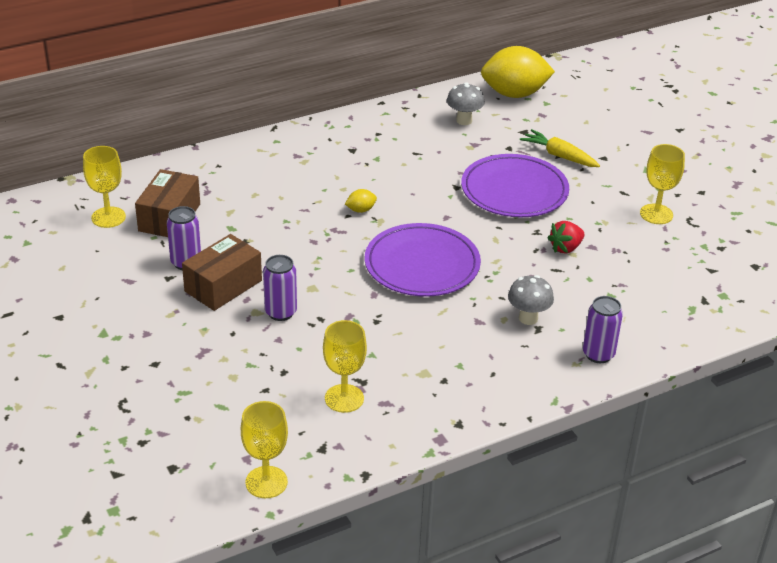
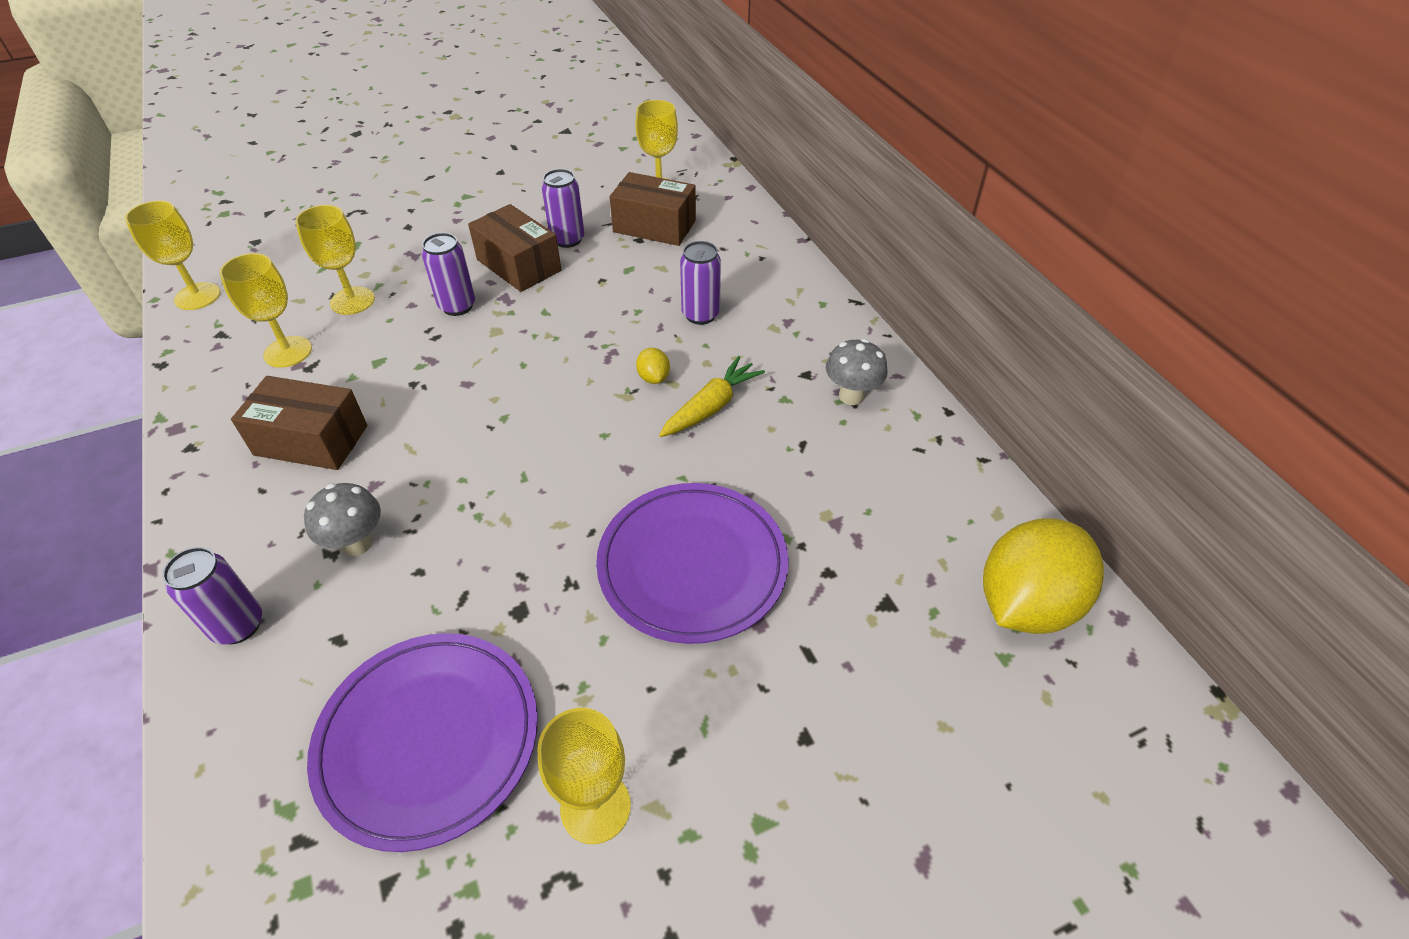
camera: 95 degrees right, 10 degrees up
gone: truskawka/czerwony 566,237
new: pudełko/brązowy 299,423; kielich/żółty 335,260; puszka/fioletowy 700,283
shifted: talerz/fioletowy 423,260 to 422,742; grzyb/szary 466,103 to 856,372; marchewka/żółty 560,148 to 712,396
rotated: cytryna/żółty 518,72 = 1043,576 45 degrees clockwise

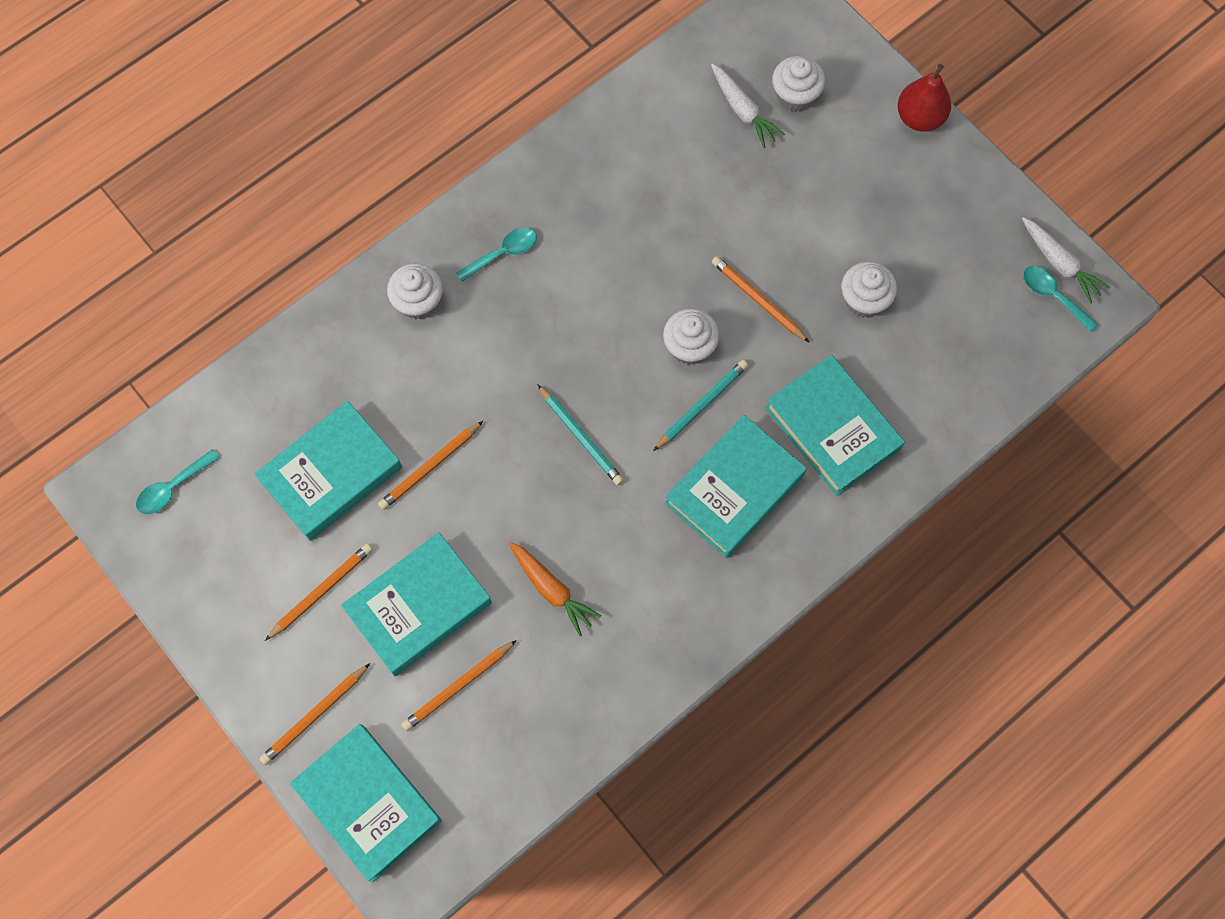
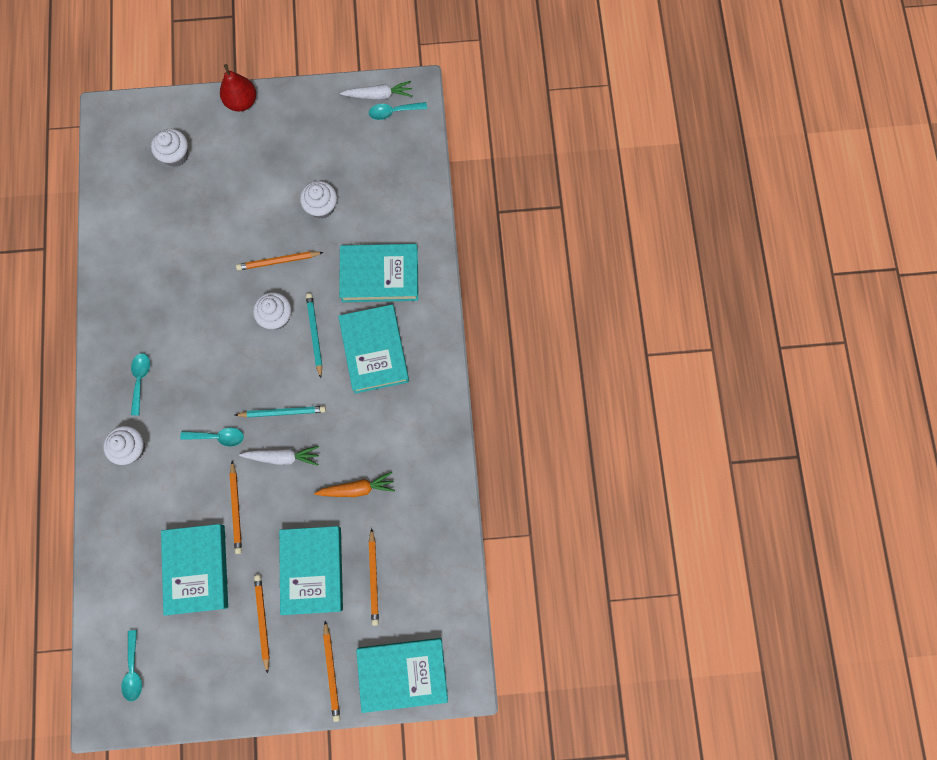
camera: 55 degrees left, 5 degrees up
new: łyżka/turkusowy 212,437
shifted: marchewka/biały 748,106 to 279,456

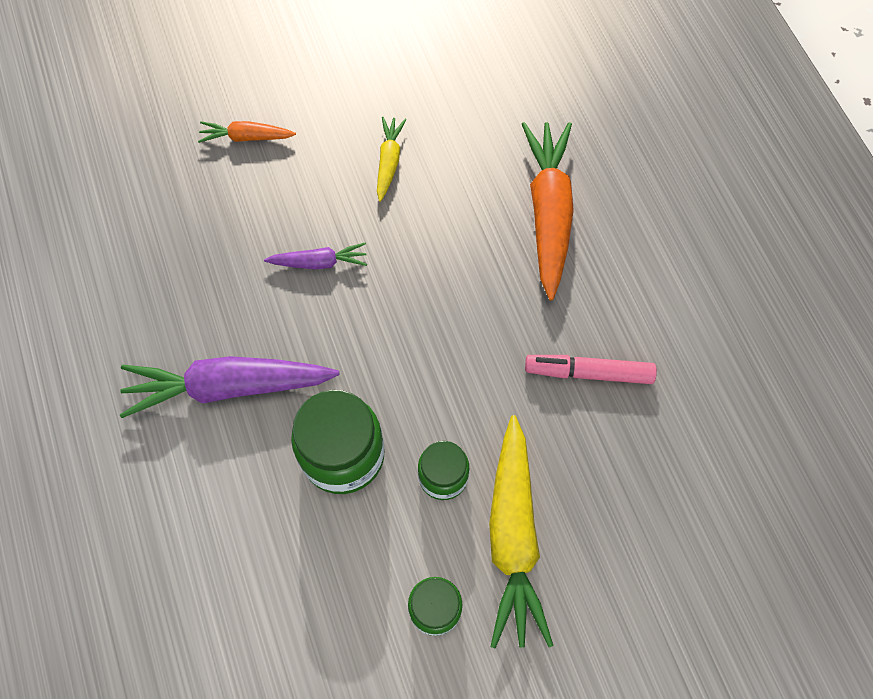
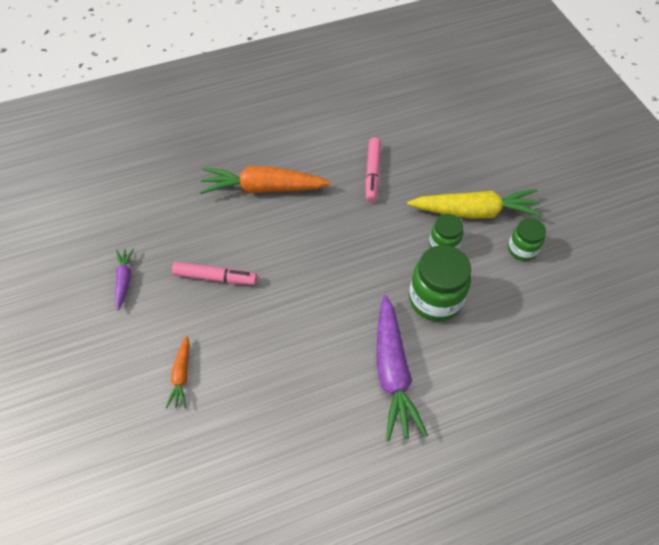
camera: 90 degrees left, 10 degrees down
shifted: marchewka/fioletowy 315,255 to 124,279
swapped: marchewka/żółty 391,159 to flamaster/różowy 214,273

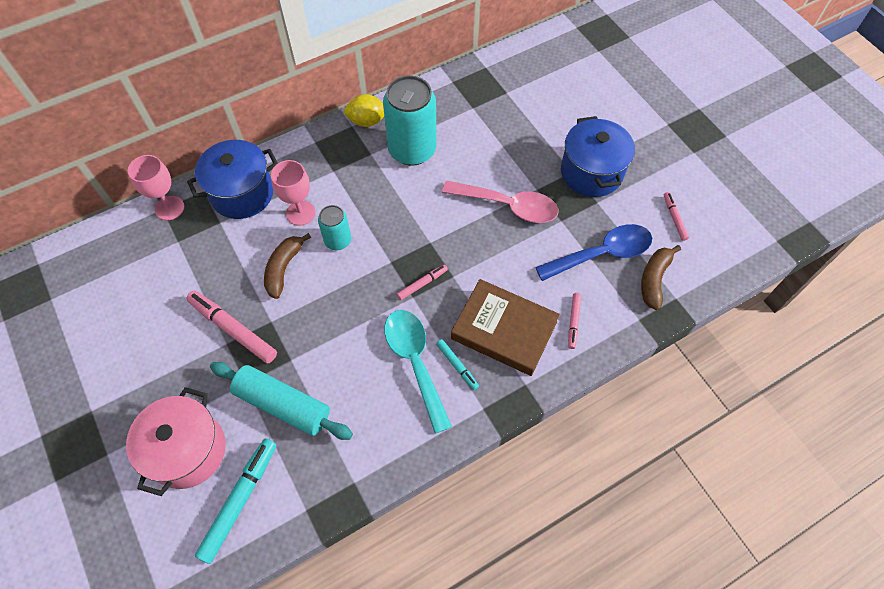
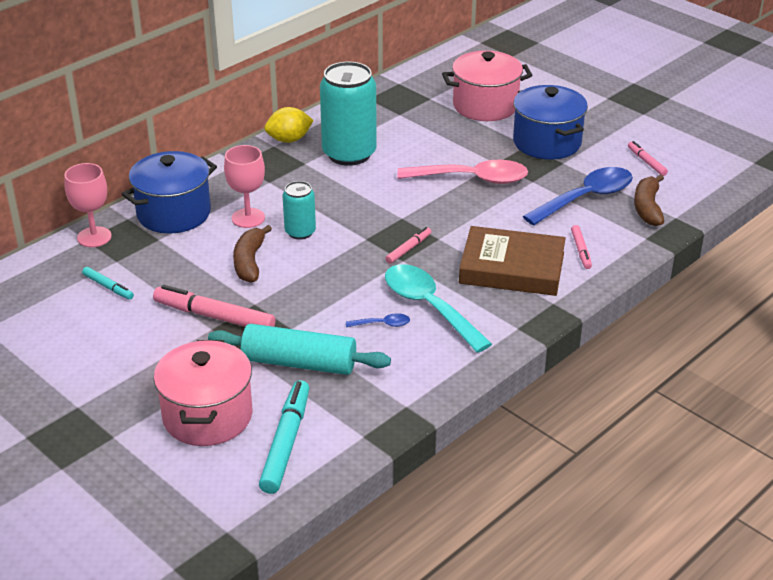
camera: 15 degrees left, 25 degrees down
new: łyżka/niebieski 378,320; garnek/różowy 487,86
shifted: flamaster/turkusowy 457,364 to 108,283

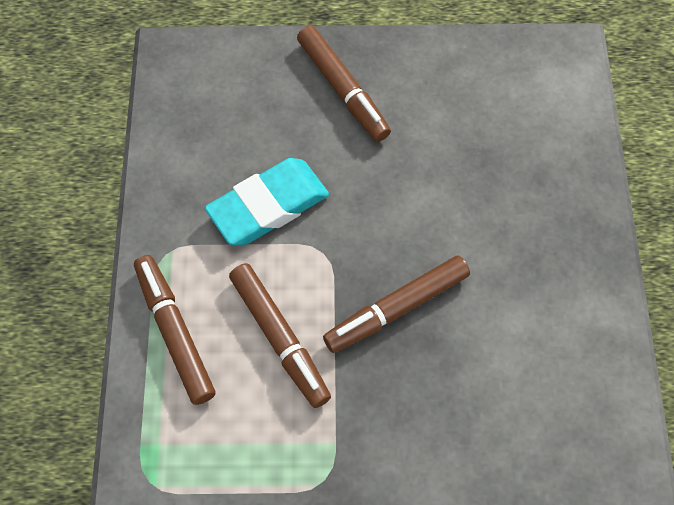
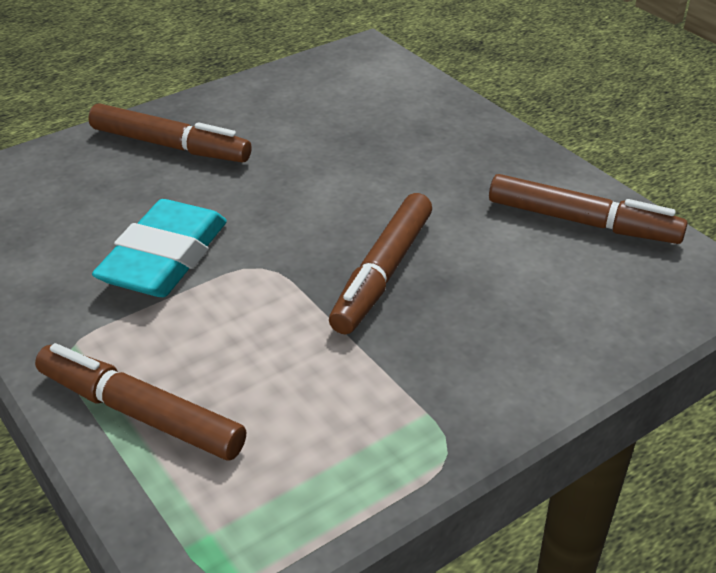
camera: 35 degrees left, 25 degrees down
shifted: flamaster/brązowy 280,335 to 588,209

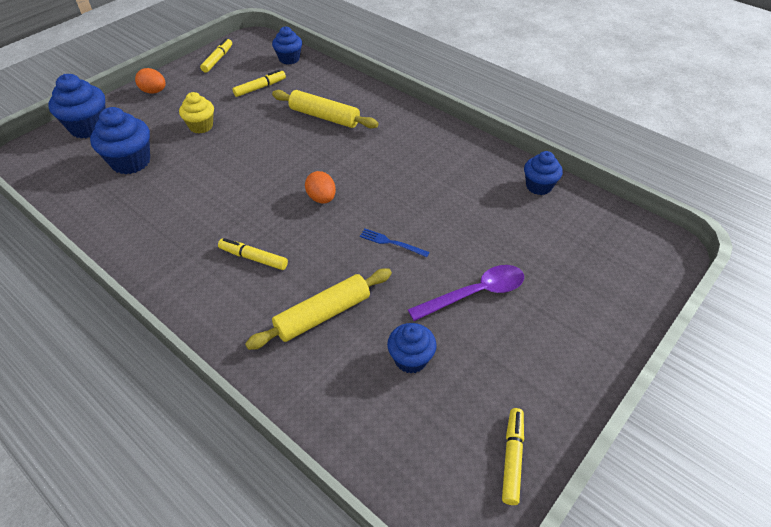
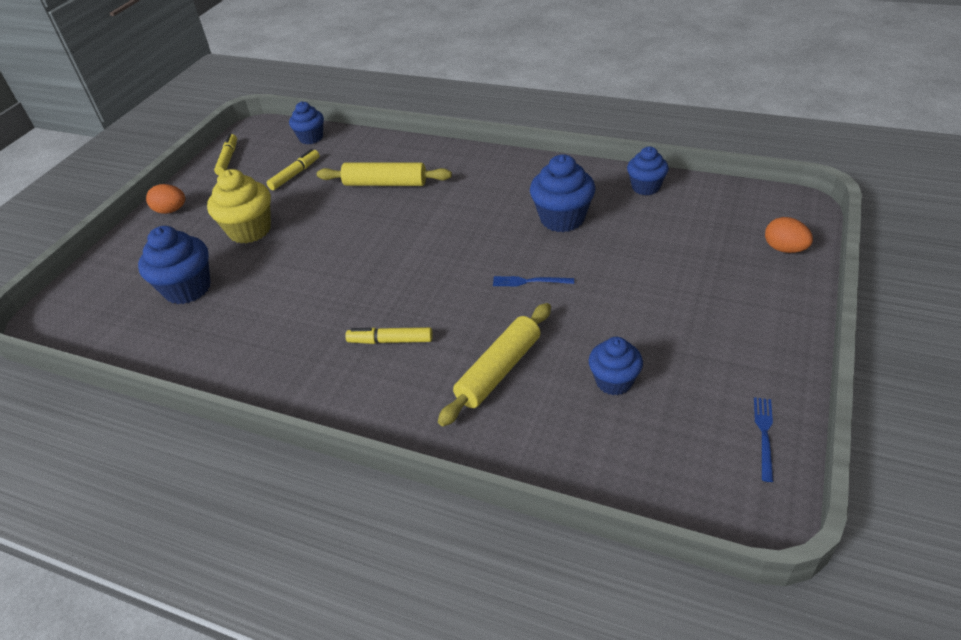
camera: 15 degrees left, 5 degrees down
gone: łyżka/fioletowy 465,293
shifted: muffinka/niebieski 77,106 to 562,193; jajko/pomarańczowy 320,187 to 789,235
swapped: flamaster/żółty 513,456 to widelec/niebieski 763,439
scaled: muffinka/żółty 196,113 = 239,206 x1.53

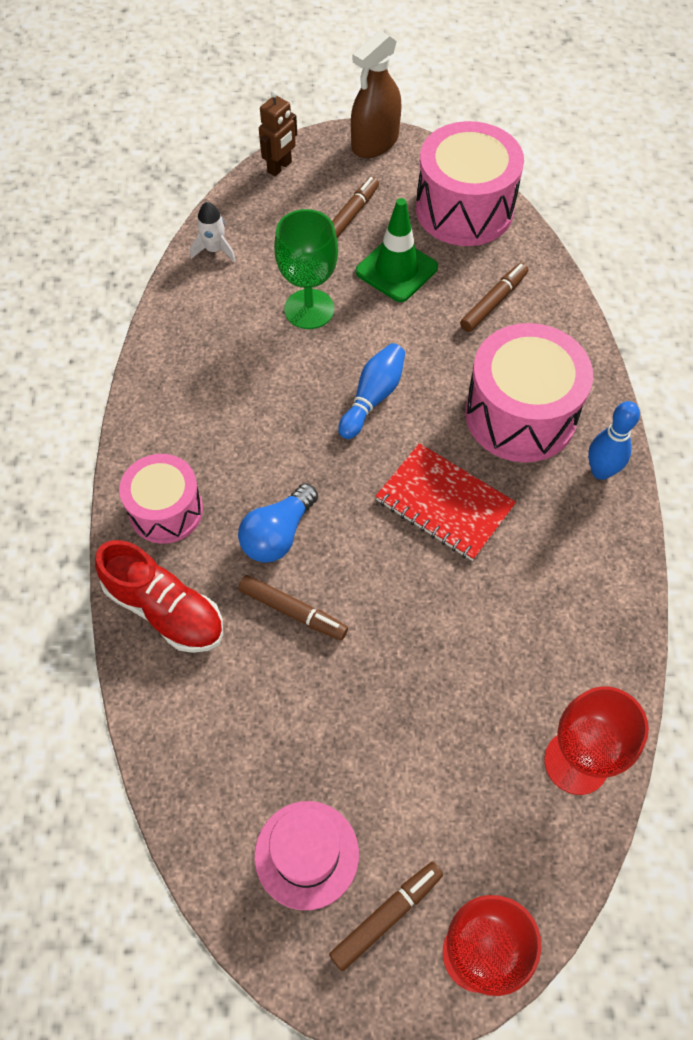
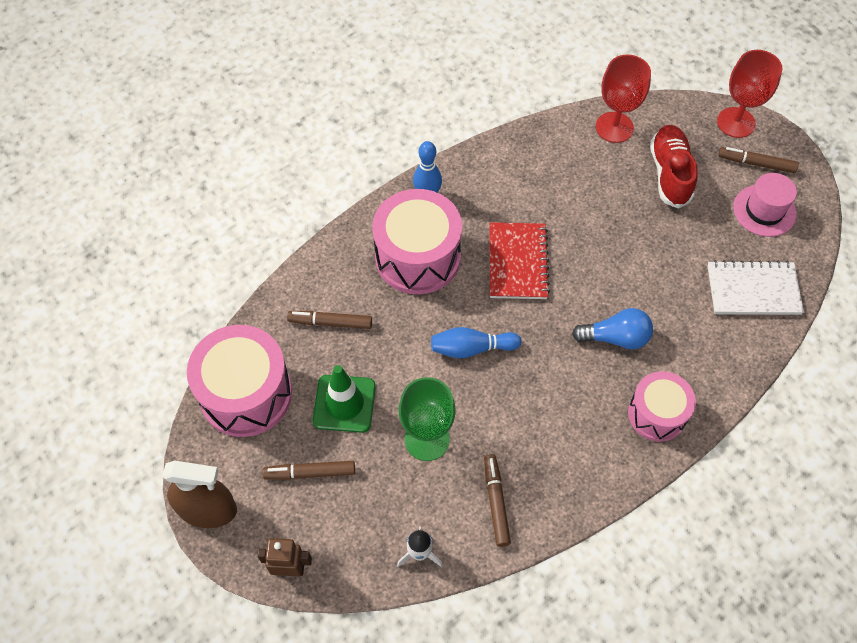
camera: 125 degrees left, 0 degrees up
new: zeszyt/biały 755,287
shifted: but/czerwony 159,596 to 674,167; flamaster/brązowy 293,607 to 497,500

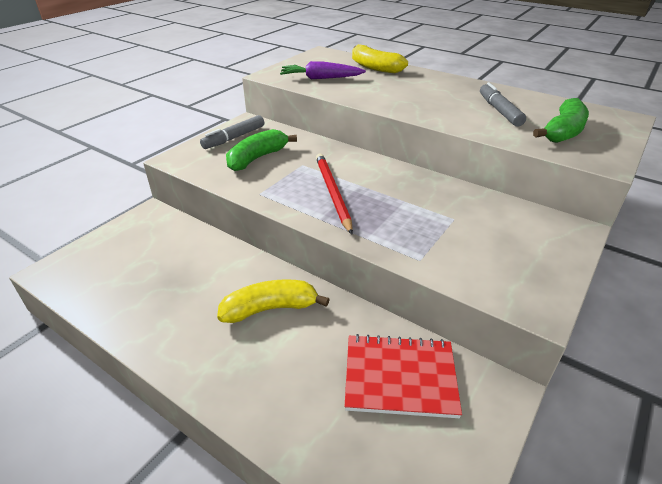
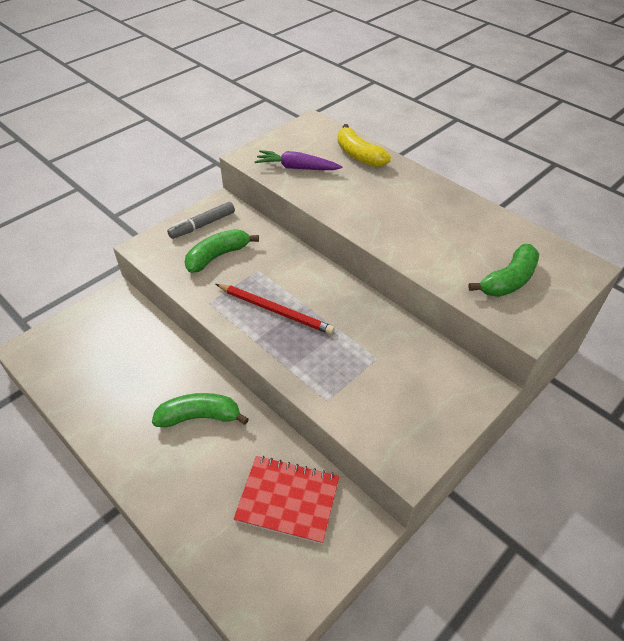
camera: 10 degrees right, 10 degrees up
gone: flamaster/szary 503,104
repainted: banan/żółty 273,301 to banan/zielony 200,410
rotated: ołówek/czerwony 334,193 = 275,309 120 degrees clockwise

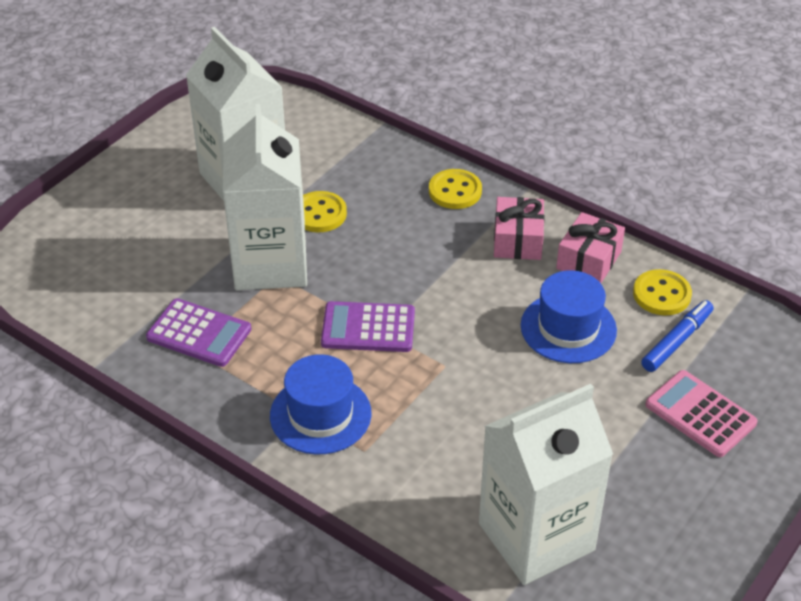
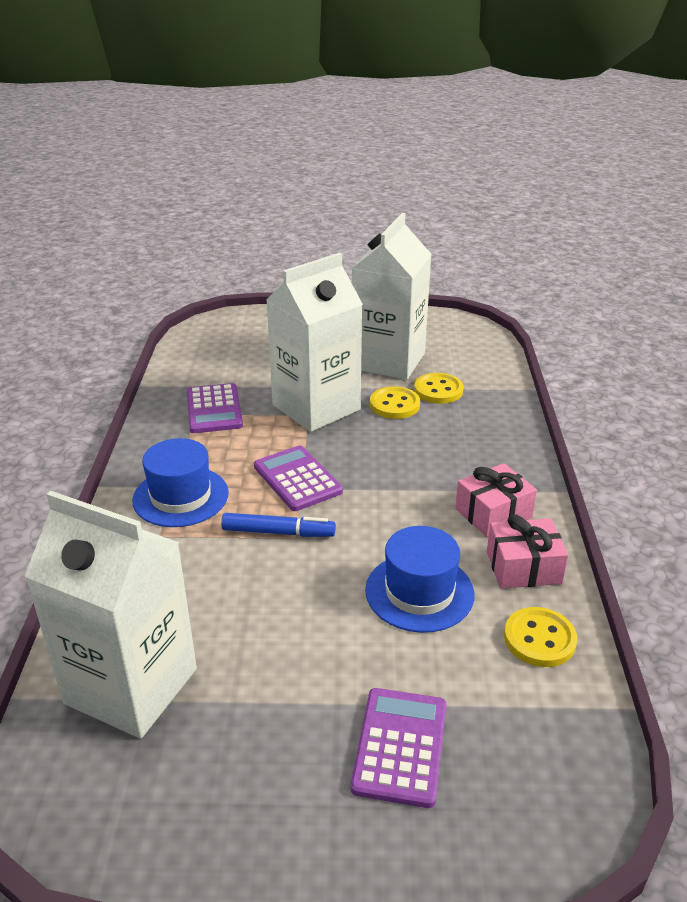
camera: 55 degrees right, 10 degrees down
shifted: guzik/żółty 455,189 to 438,388; flamaster/niebieski 677,336 to 278,525
repainted: kalkulator/różowy 701,413 to kalkulator/fioletowy 398,748

